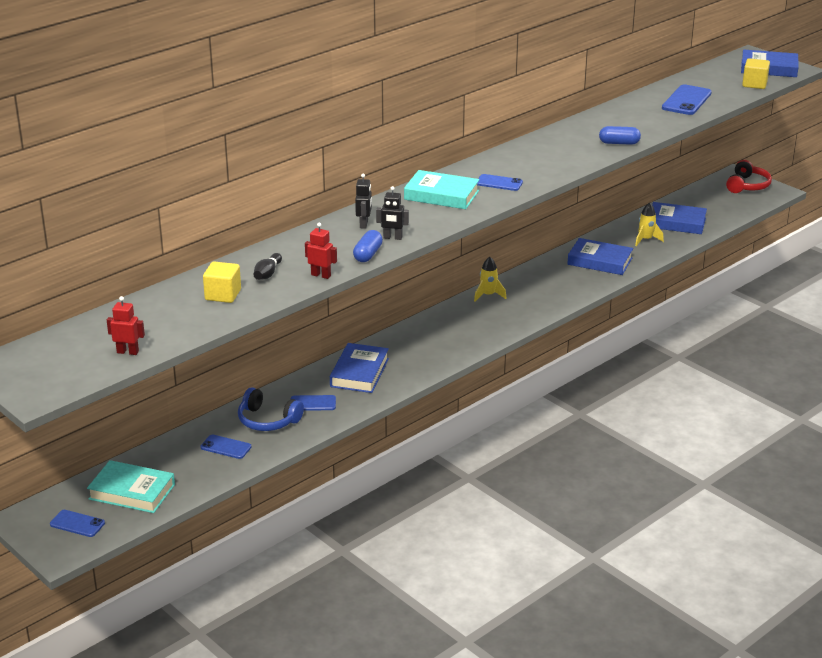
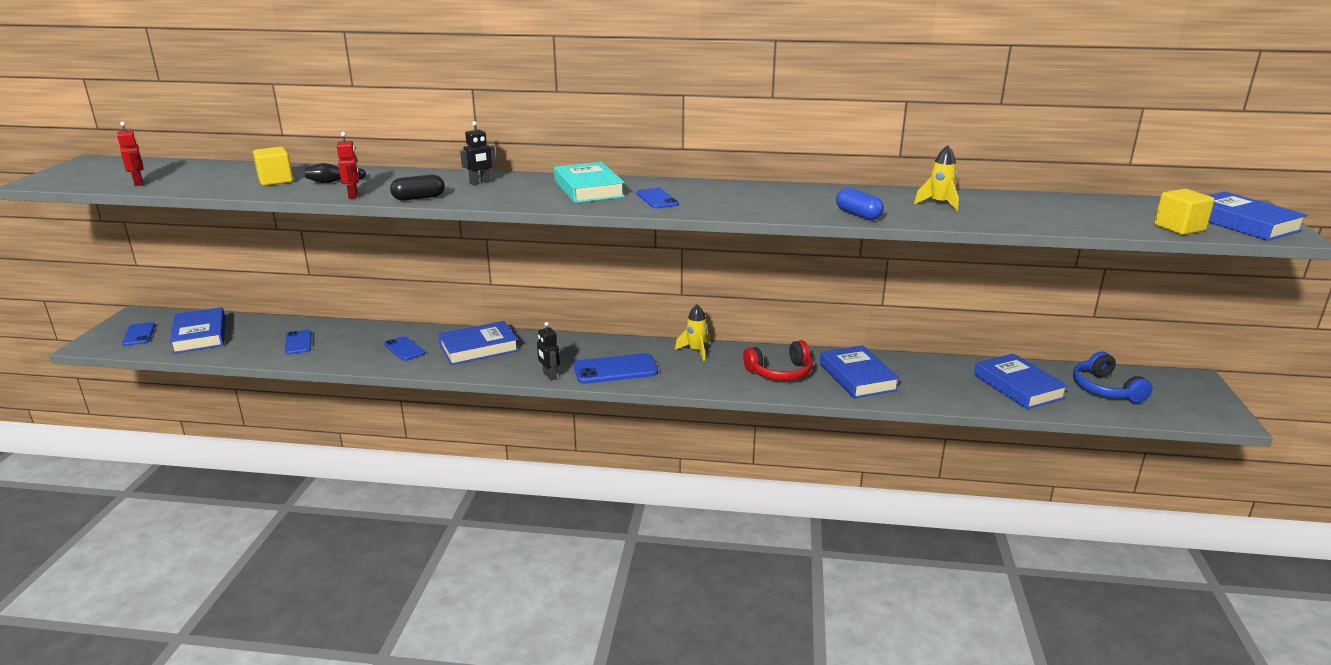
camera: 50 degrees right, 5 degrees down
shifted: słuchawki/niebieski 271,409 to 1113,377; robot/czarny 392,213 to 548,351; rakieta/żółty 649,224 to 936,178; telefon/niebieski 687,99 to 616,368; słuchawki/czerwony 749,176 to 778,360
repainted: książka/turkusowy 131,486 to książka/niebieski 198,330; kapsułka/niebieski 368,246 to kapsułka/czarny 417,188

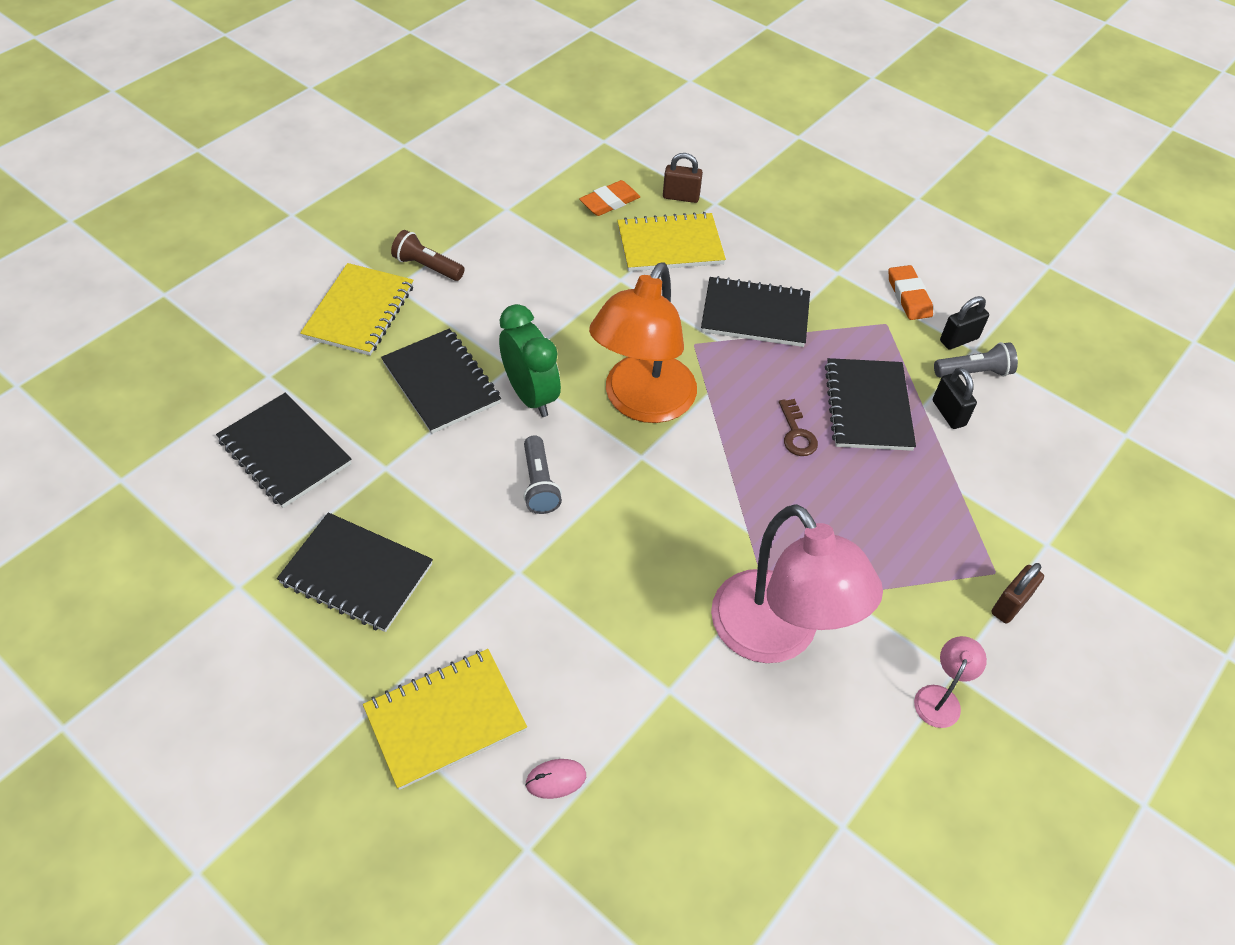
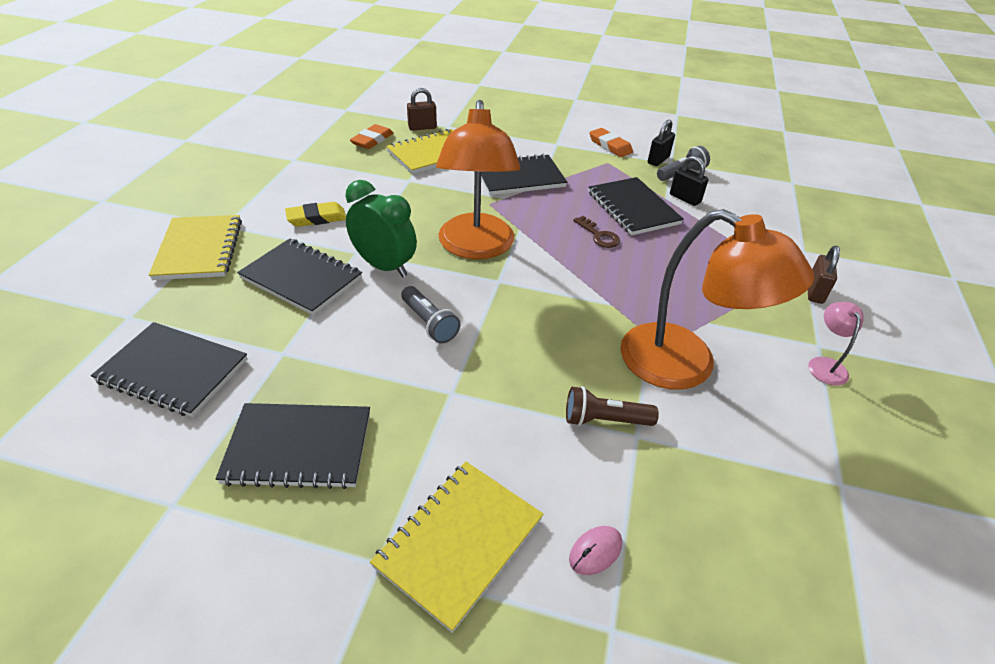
camera: 25 degrees left, 10 degrees down
new: gumka do mazania/żółty 315,214
shifted: latarka/brązowy 427,255 to 612,406
repainted: lampka/różowy 797,583 to lampka/pomarańczowy 717,299

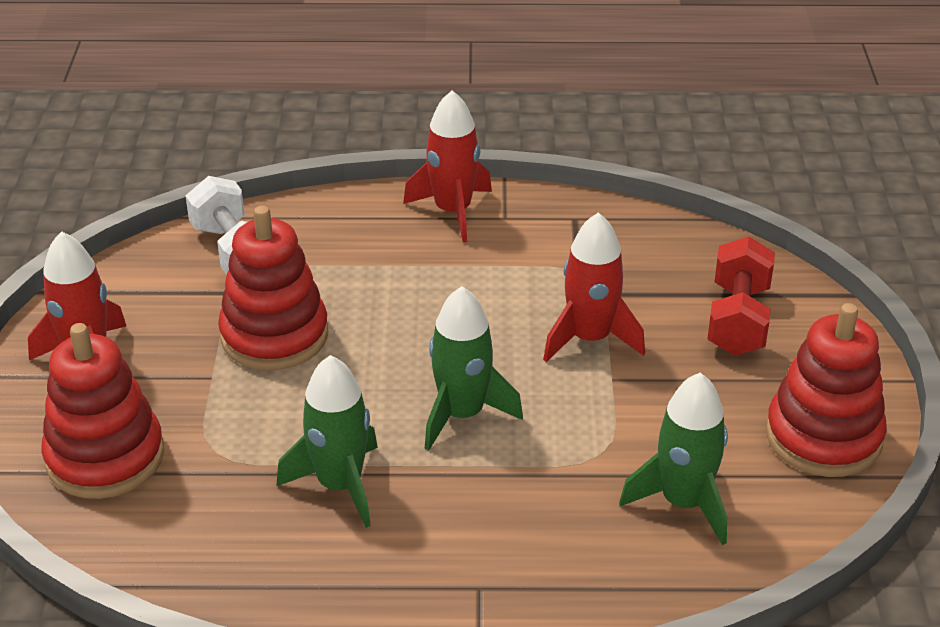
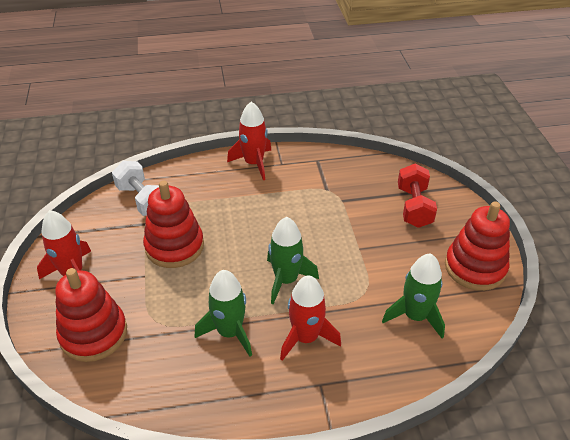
camera: 10 degrees left, 5 degrees up
shifted: rakieta/czerwony 594,287 to 310,318

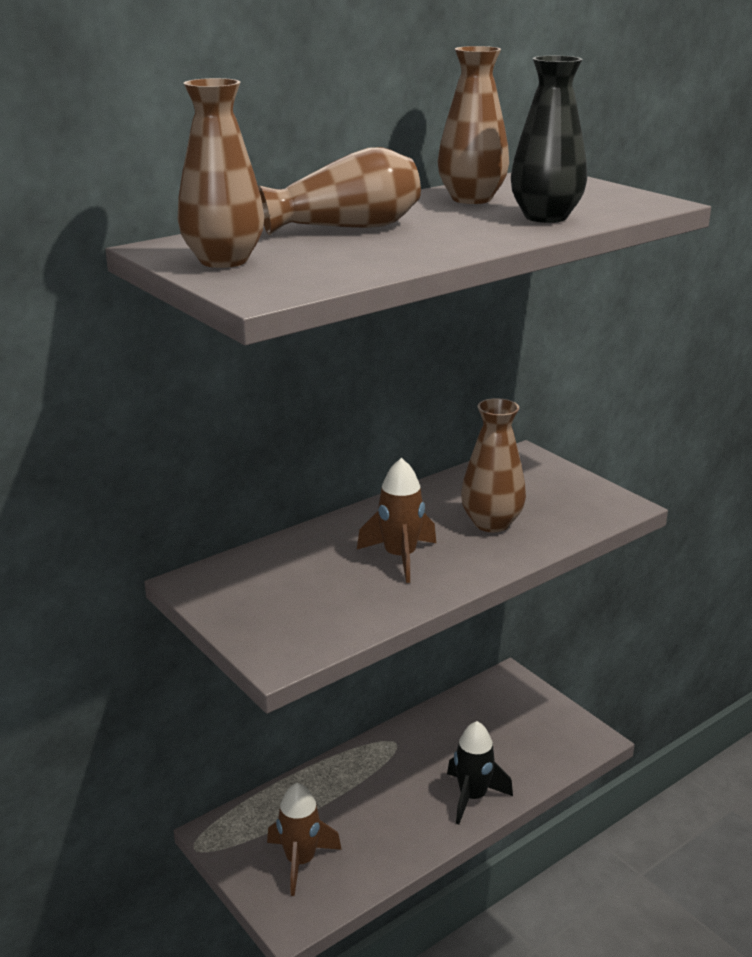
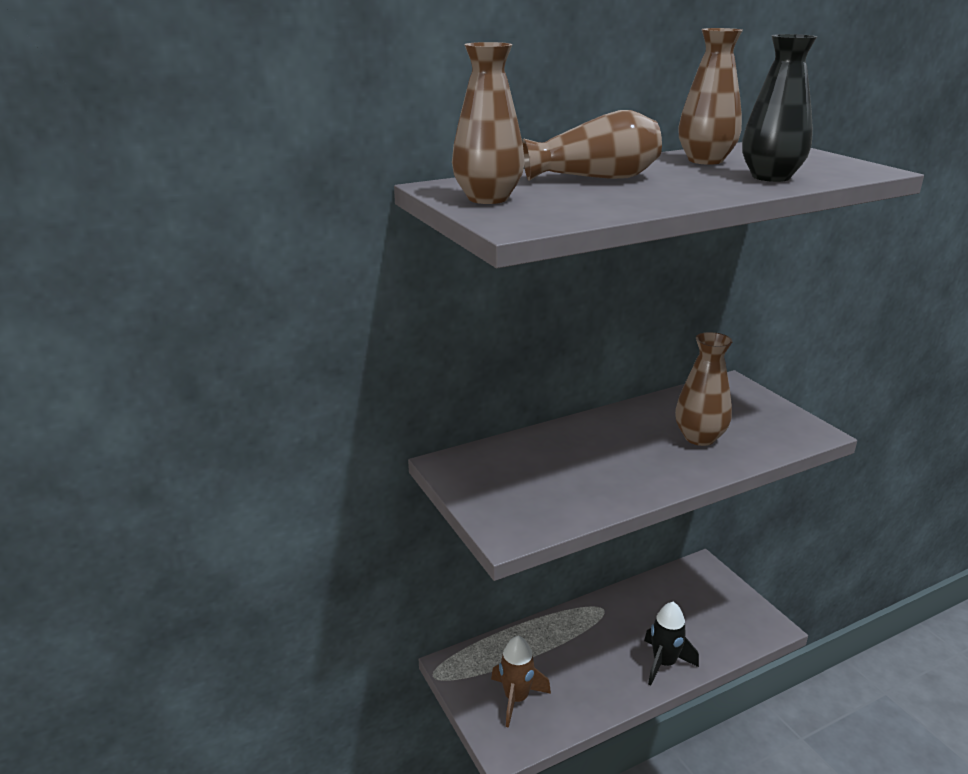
camera: 10 degrees right, 0 degrees up
gone: rakieta/brązowy 396,520

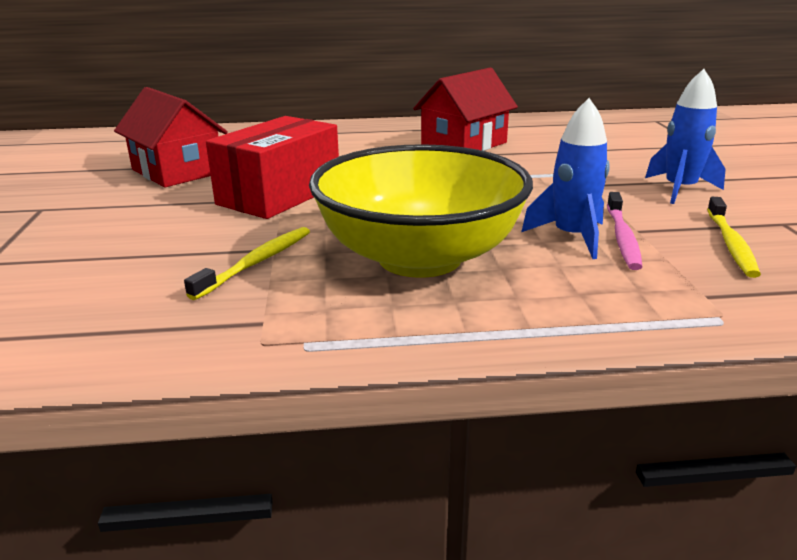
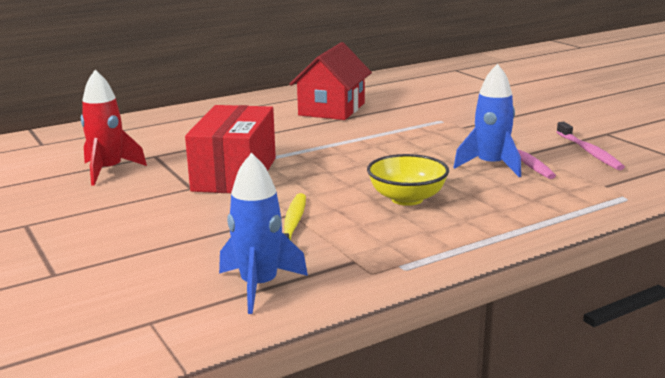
camera: 25 degrees left, 5 degrees down
shifted: rakieta/niebieski 685,136 to 263,233
swapped: domek/czerwony 171,137 to rakieta/czerwony 114,128
repainted: szczoteczka do zębów/żółty 734,237 to szczoteczka do zębów/różowy 591,146
scaled: miska/żółty 421,211 = 408,180 x0.49

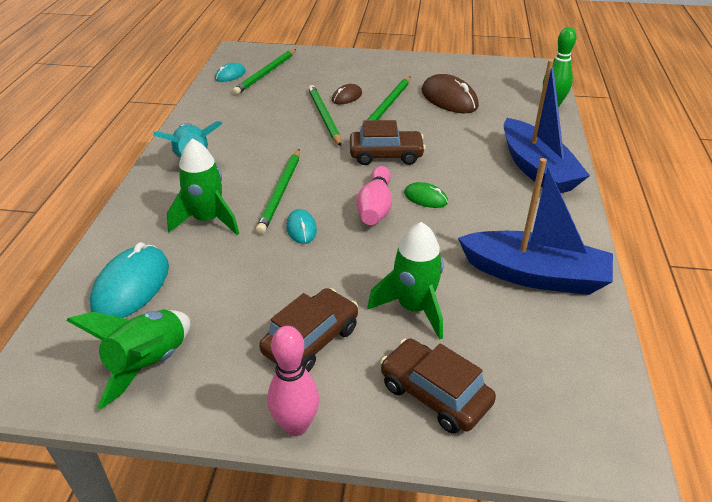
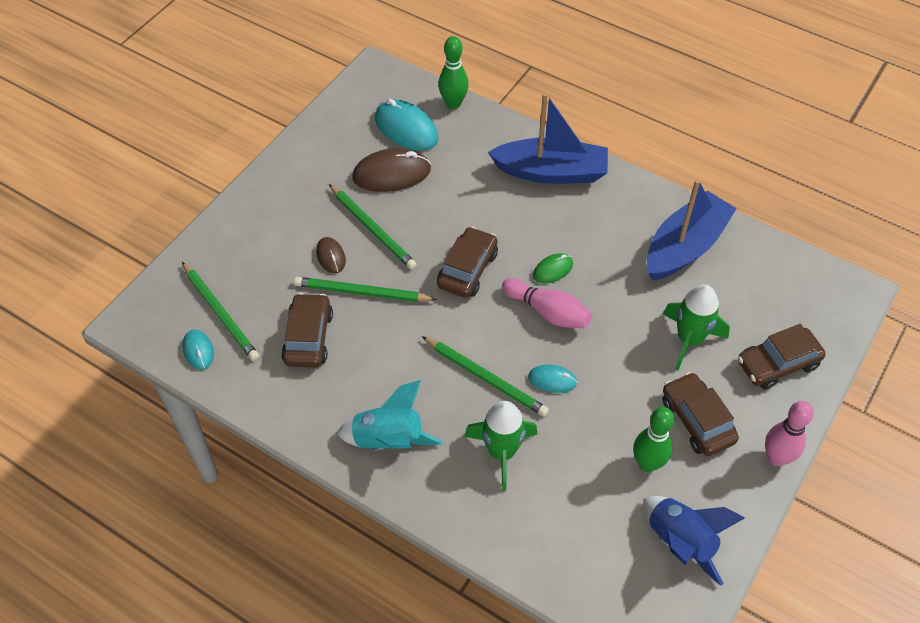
camera: 65 degrees left, 15 degrees up
new: samochód/brązowy 307,330; kręgiel/zielony 653,439
shifted: myszka/turkusowy 129,280 to 406,125
repainted: rakieta/zielony 128,360 to rakieta/niebieski 694,541

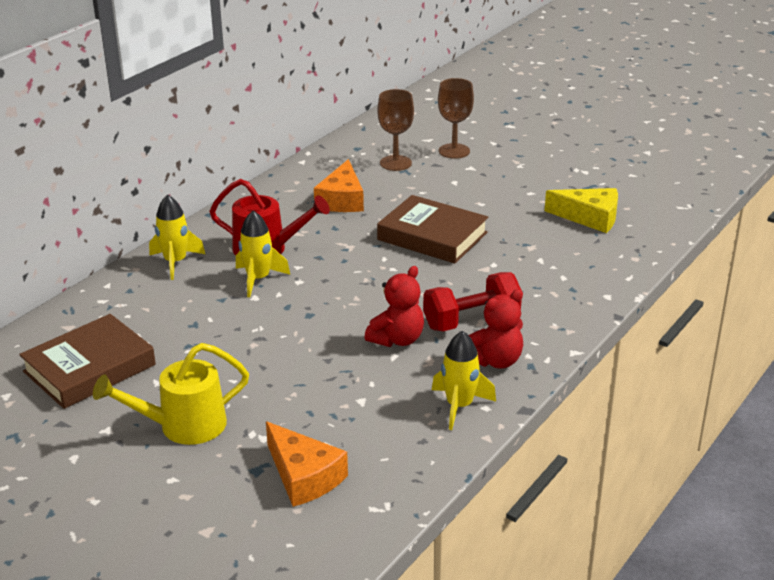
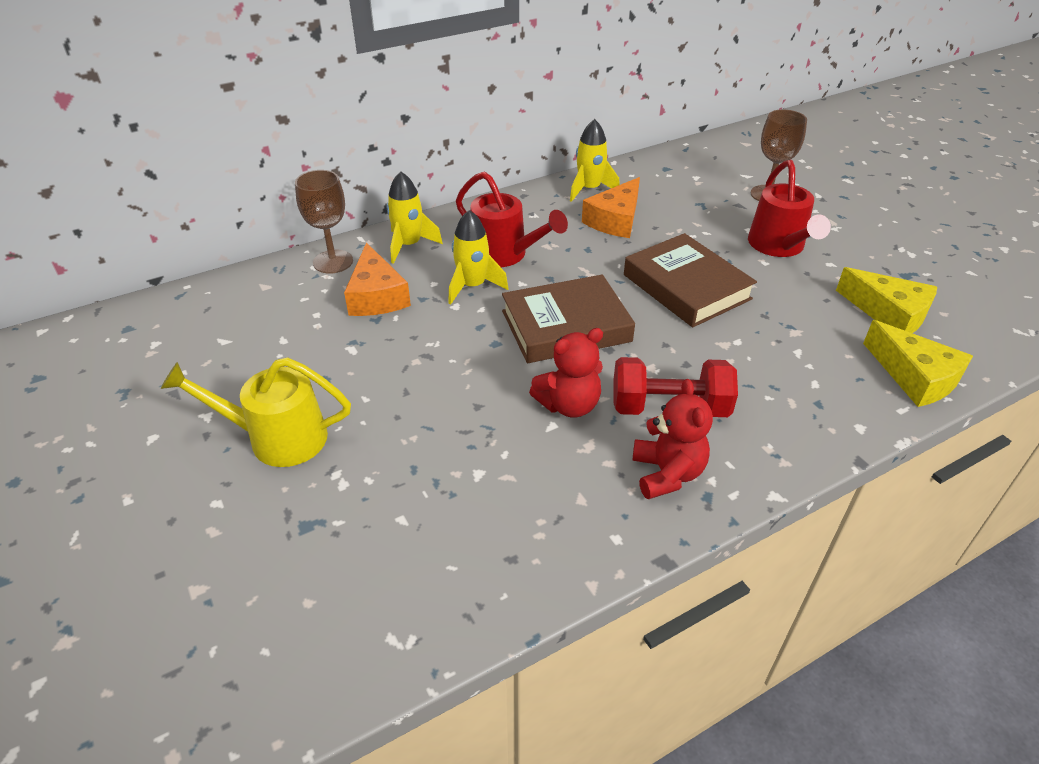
camera: 25 degrees right, 10 degrees up
new: konewka/czerwony 789,208; ser/żółty 918,363
shifted: książka/brązowy 87,361 to 568,318; ser/pomarańczowy 307,464 to 377,279; kielich/brązowy 396,130 to 324,222; rakieta/żółty 464,380 to 595,160
rotated: miś/czerwony 496,329 = 673,439 90 degrees counterclockwise

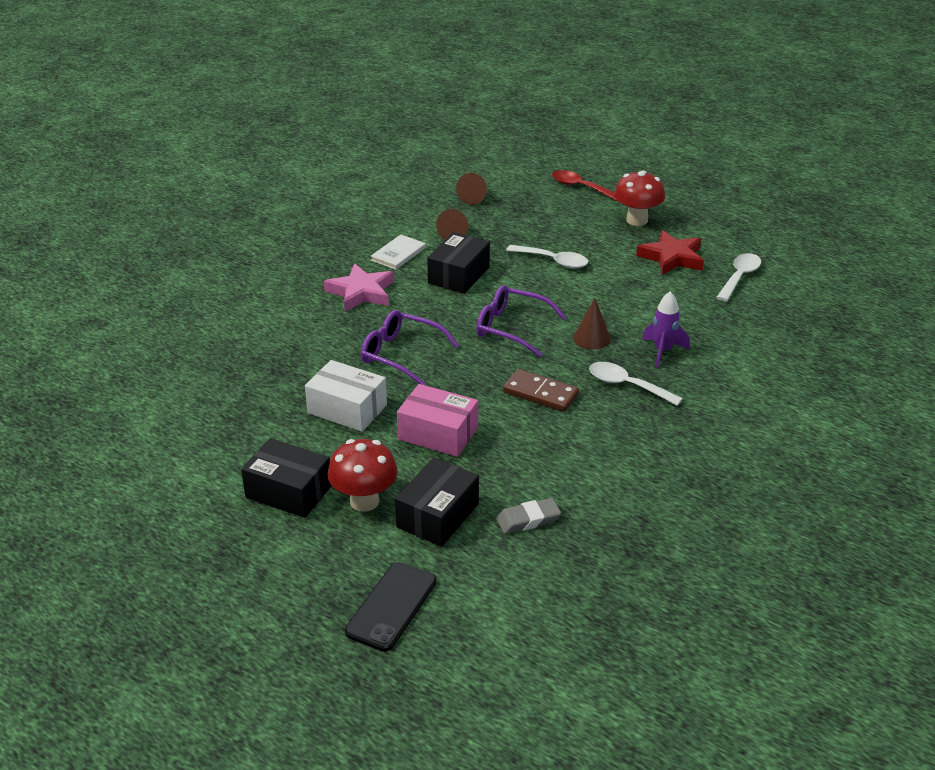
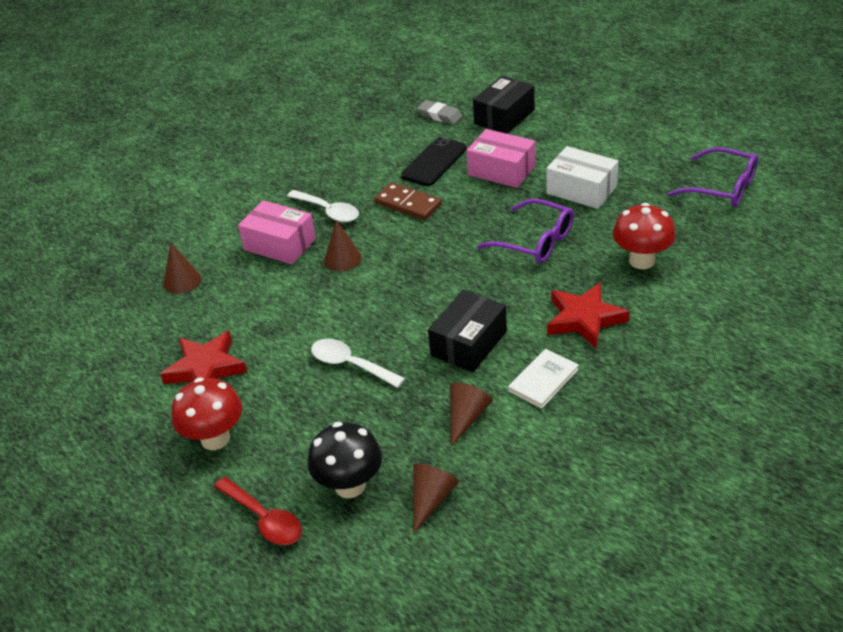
camera: 170 degrees left, 5 degrees up
gone: pudełko/czarny 286,478; łyżka/biały 738,277
new: stożek/brązowy 182,268; grzyb/czarny 345,460
shifted: grzyb/czerwony 362,475 to 644,236; telefon/czarny 391,607 to 434,161; okulary/fioletowy 521,321 to 713,177
swapped: rakieta/fioletowy 666,329 to pudełko/różowy 277,232
repainted: gwiazda/różowy 359,287 to gwiazda/czerwony 588,315
rotated: gumka do mazania/szary 528,516 = 439,112 45 degrees clockwise

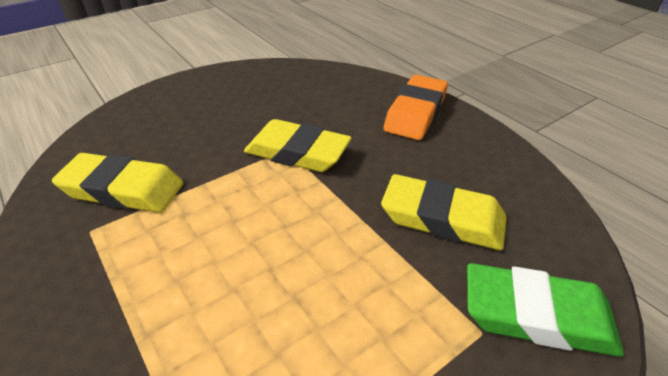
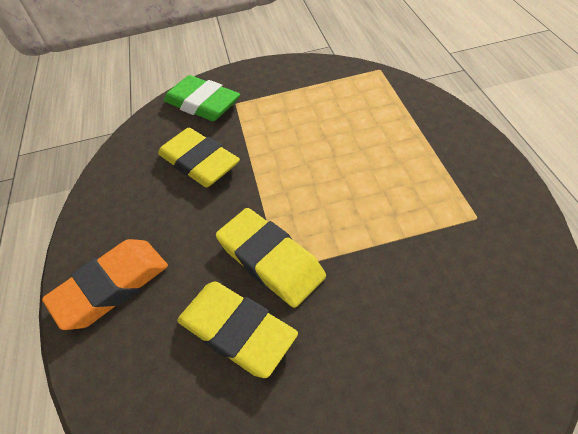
camera: 150 degrees left, 10 degrees up
shifted: gumka do mazania/żółty 117,183 to 237,330

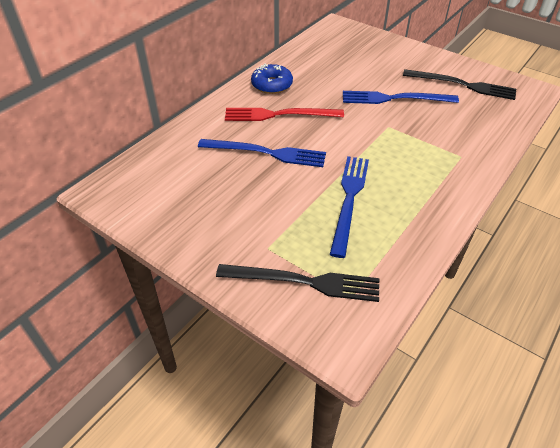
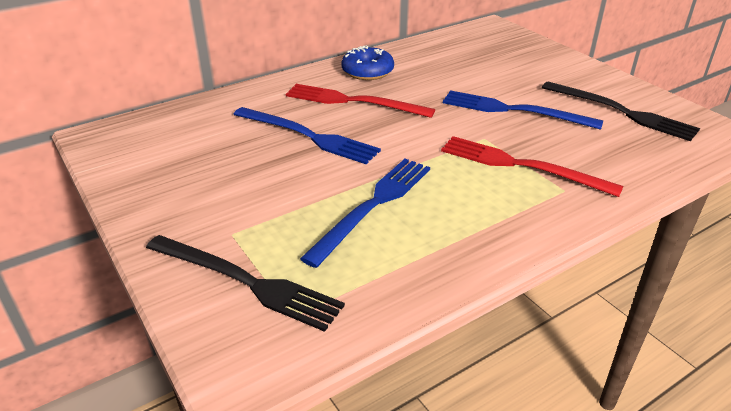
camera: 20 degrees right, 10 degrees down
new: widelec/czerwony 532,166

